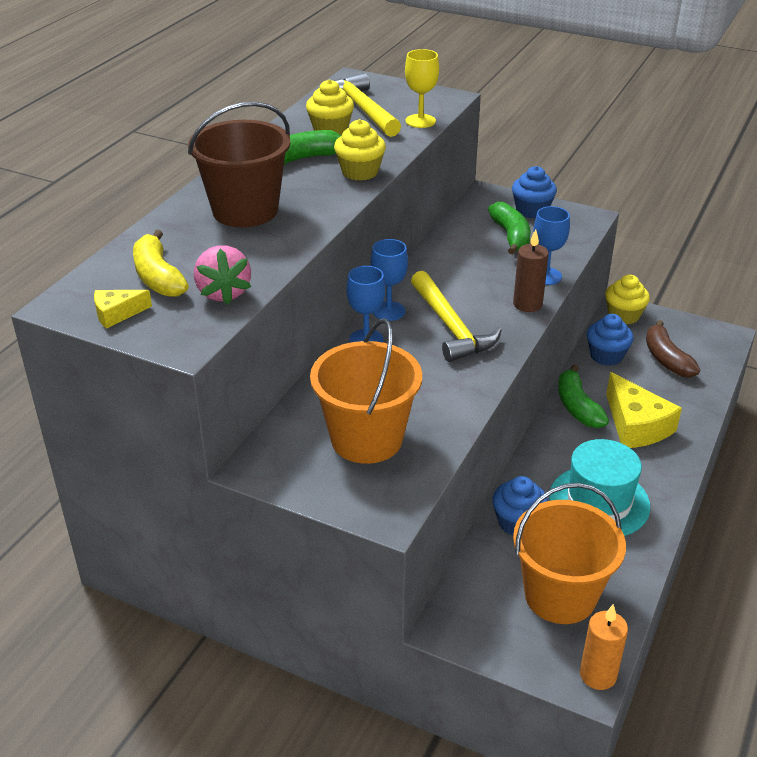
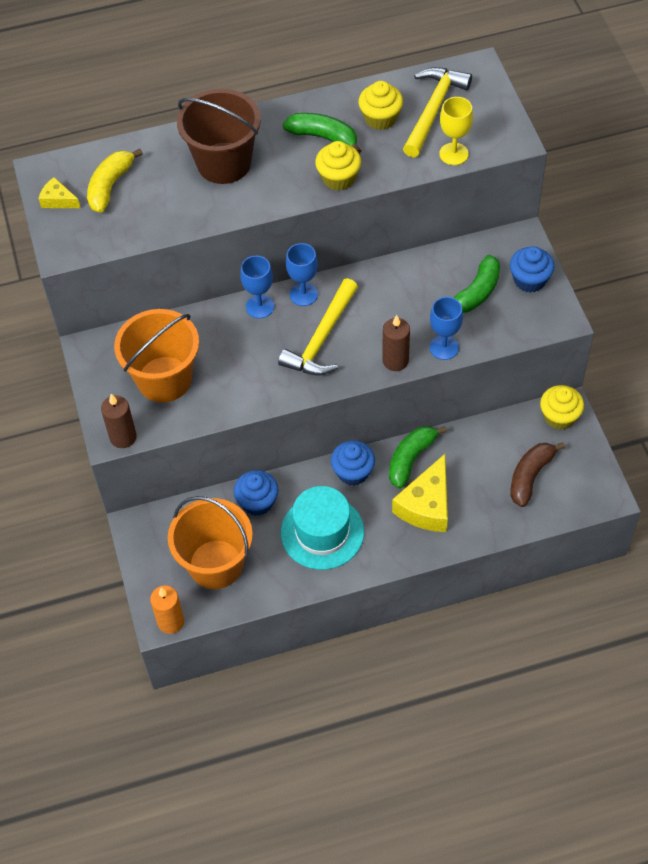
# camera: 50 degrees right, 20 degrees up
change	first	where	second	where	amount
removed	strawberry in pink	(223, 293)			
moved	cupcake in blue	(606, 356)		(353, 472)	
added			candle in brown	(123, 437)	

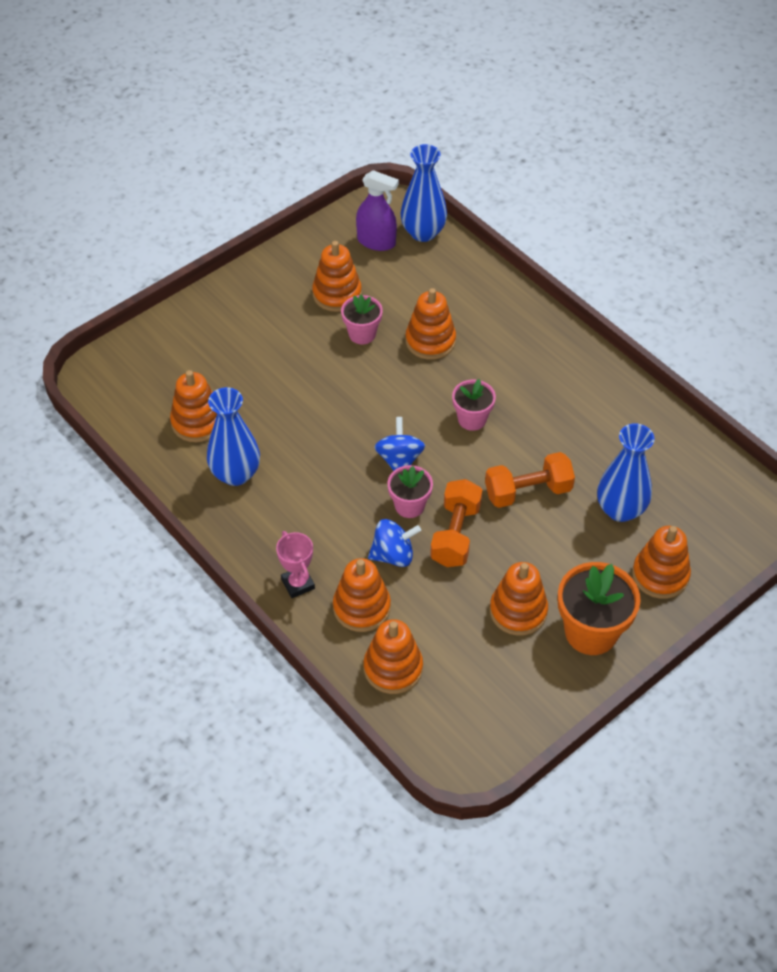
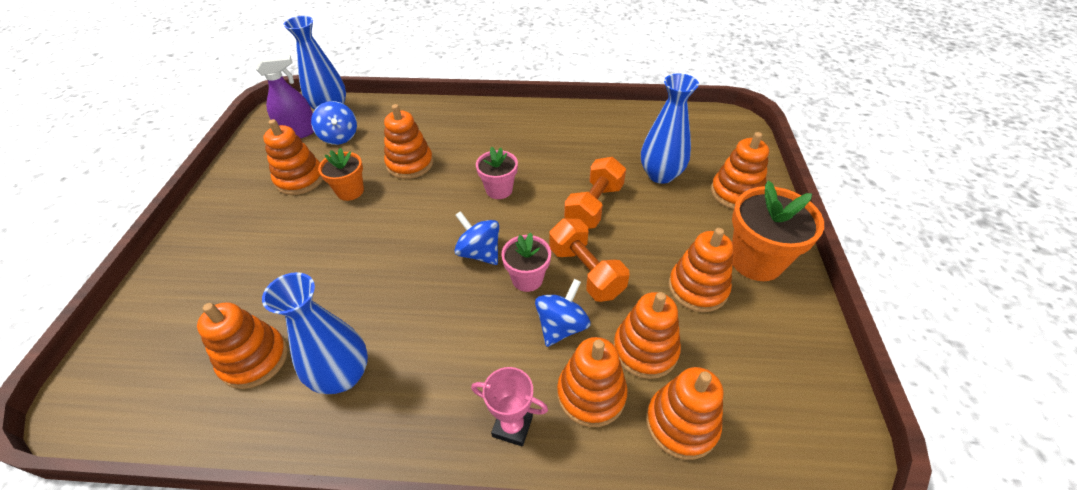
# camera: 45 degrees left, 5 degrees down
change	first	where	second	where	amount
recoloured	flower pot in pink	(362, 334)	flower pot in orange	(350, 191)	
added			spinning top in blue	(339, 137)	
added			stacking toy in orange	(645, 350)	

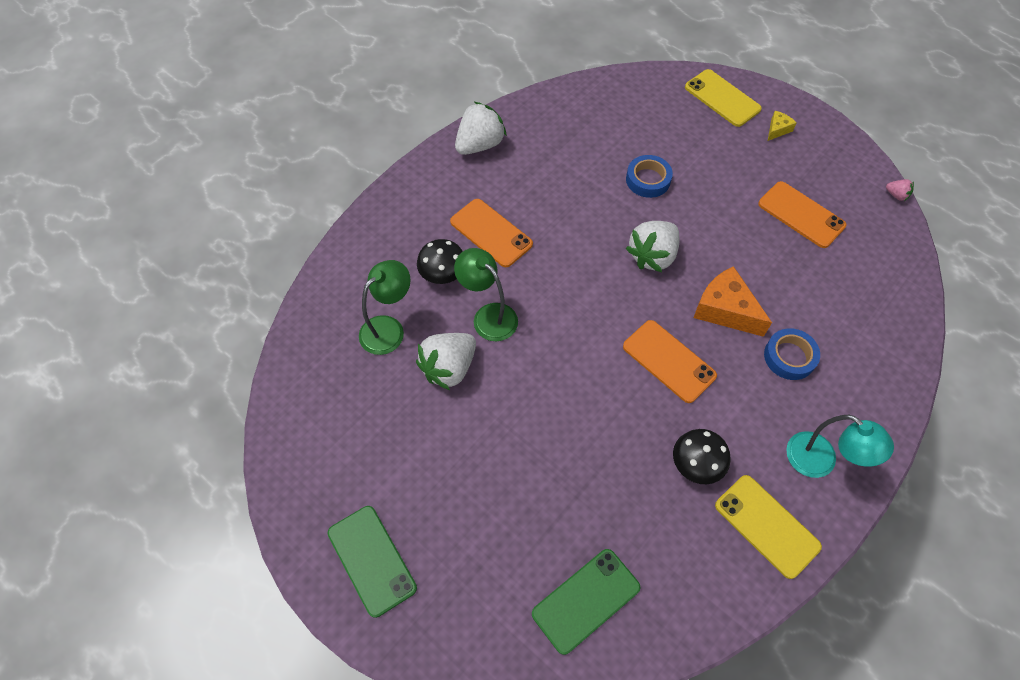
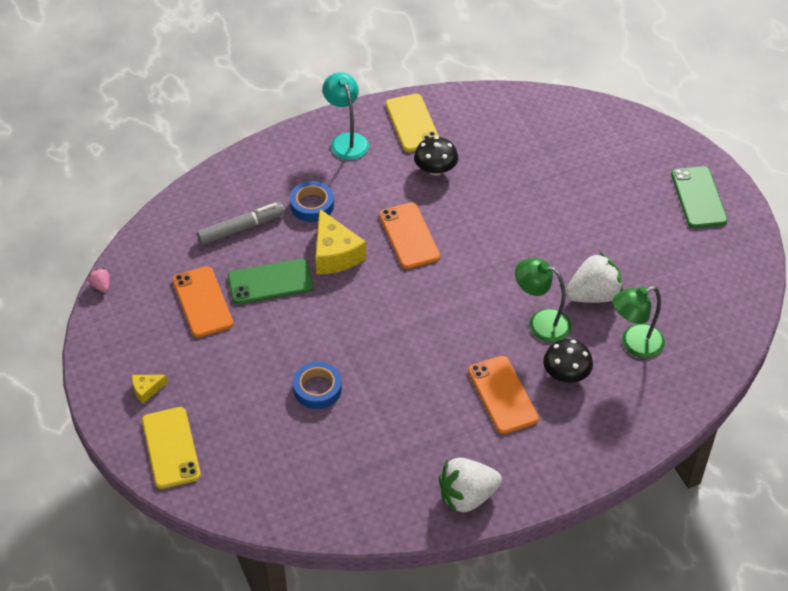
# camera: 155 degrees left, 10 degrees down
change	first	where	second	where	amount
turned	lamp in green	(488, 316)		(541, 322)	135 degrees clockwise
moved	phone in green	(586, 600)		(270, 282)	
removed	strawberry in white	(652, 256)			
recoloured	cheese in orange	(725, 310)	cheese in yellow	(335, 254)	
added			marker in grey	(241, 228)	

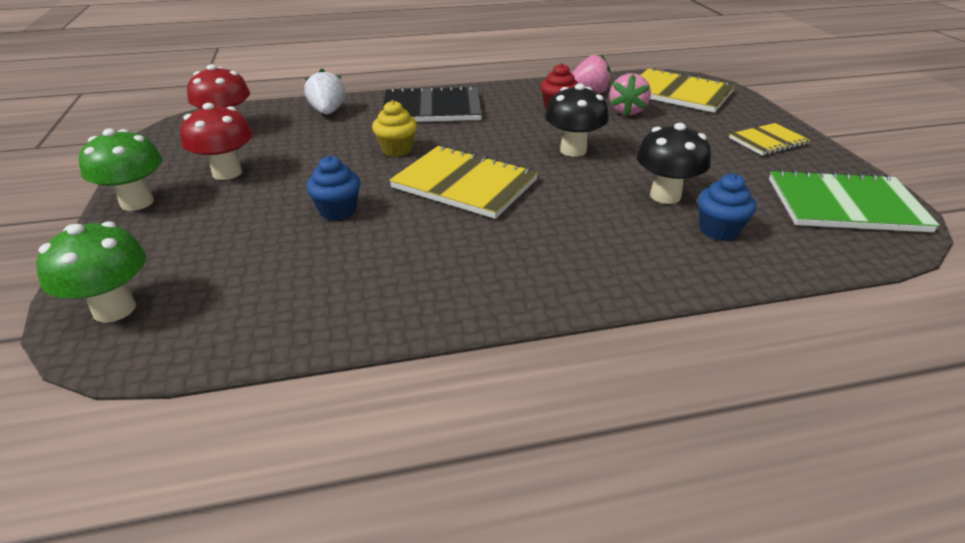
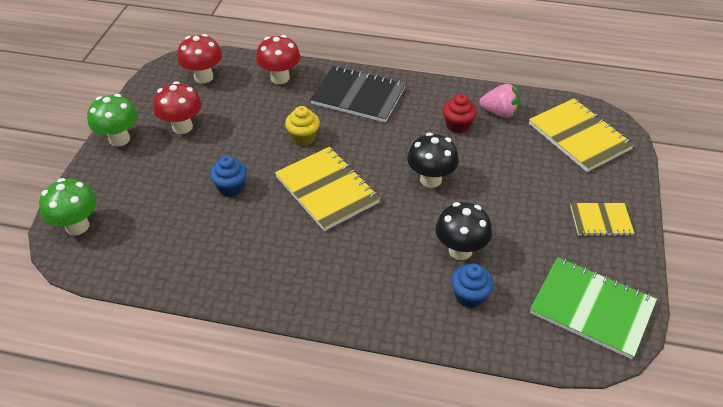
# camera: 25 degrees right, 10 degrees up
change	first	where	second	where	amount
replaced	strawberry in white	(328, 112)	mushroom in red	(280, 78)	
removed	strawberry in pink	(627, 111)			

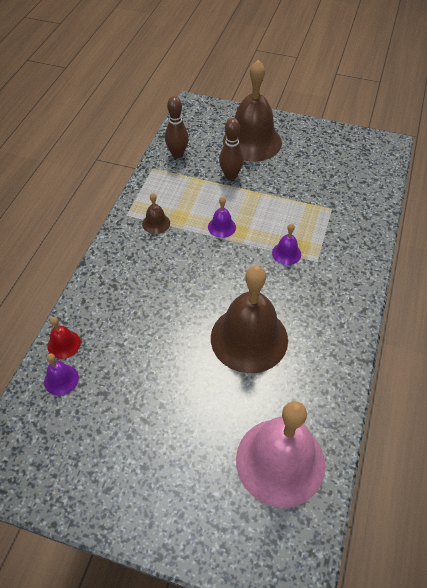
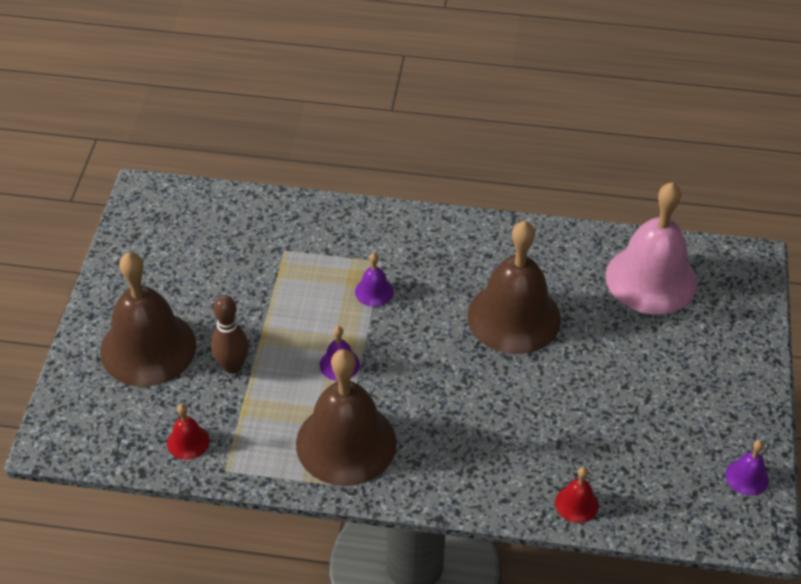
# camera: 100 degrees left, 5 degrees down
change	first	where	second	where	amount
moved	bell in purple	(61, 379)		(747, 477)	
resized	bell in brown	(156, 223)		(346, 443)	x2.38
replaced	bowling pin in brown	(177, 154)	bell in red	(188, 442)	

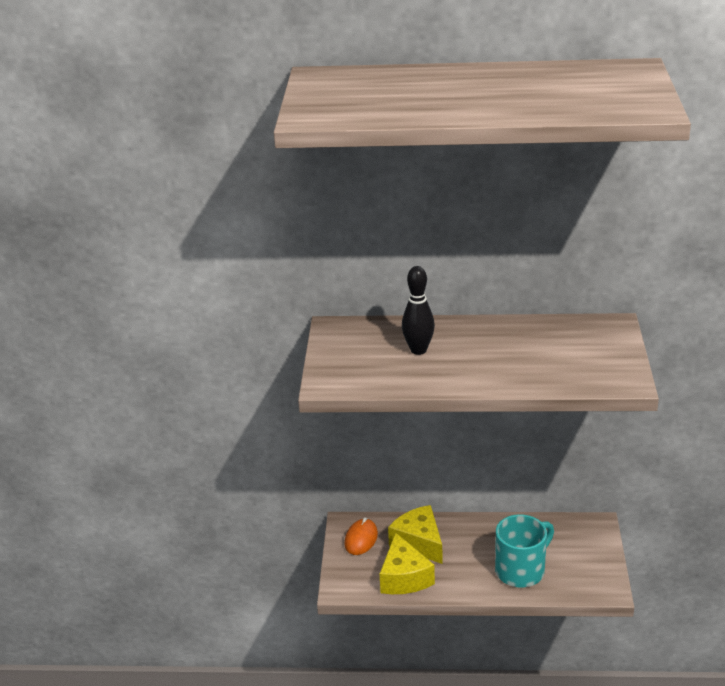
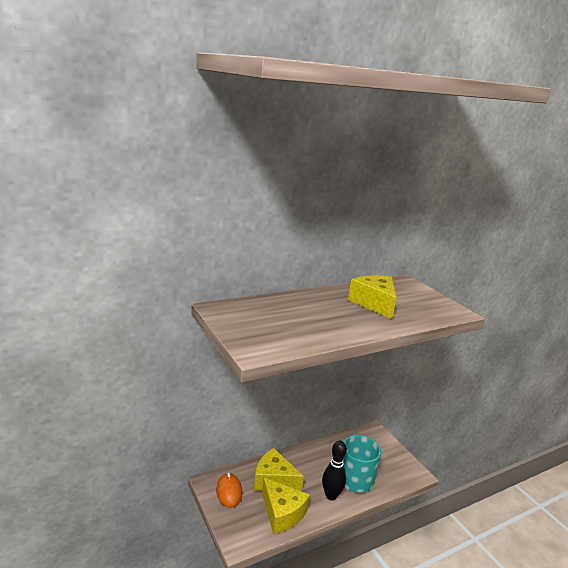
# camera: 35 degrees left, 10 degrees down
change	first	where	second	where	amount
moved	bowling pin in black	(418, 350)		(331, 496)	
added			cheese in yellow	(374, 304)	

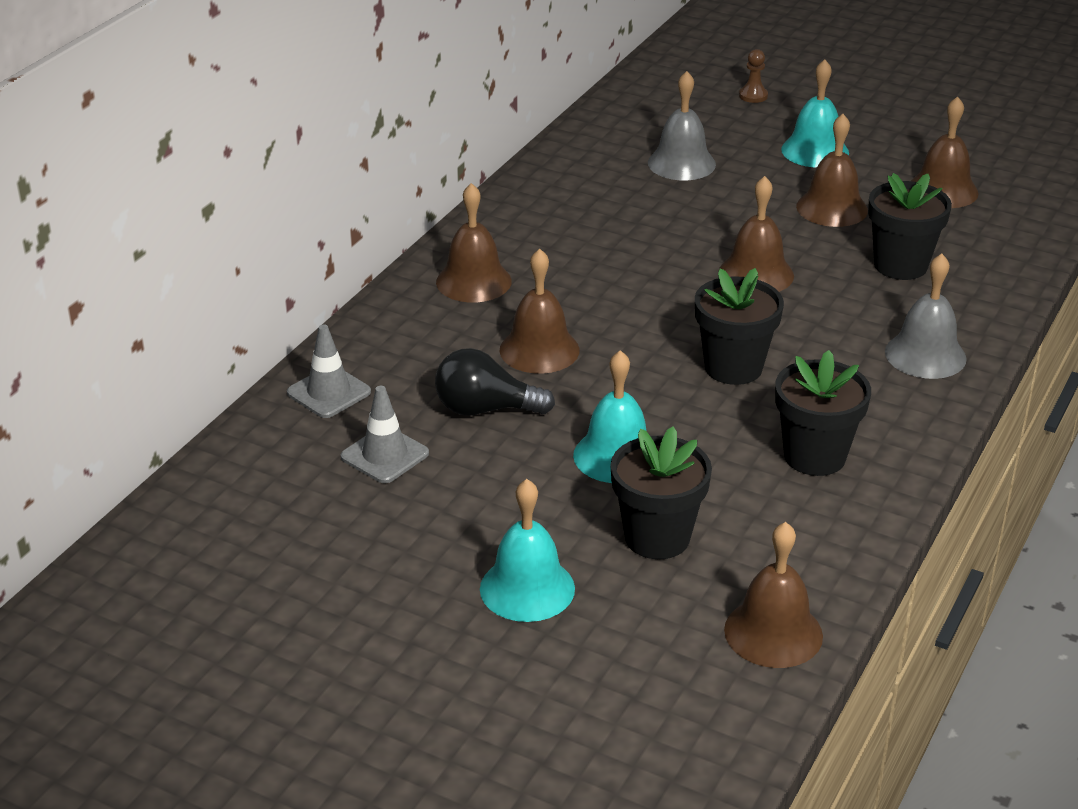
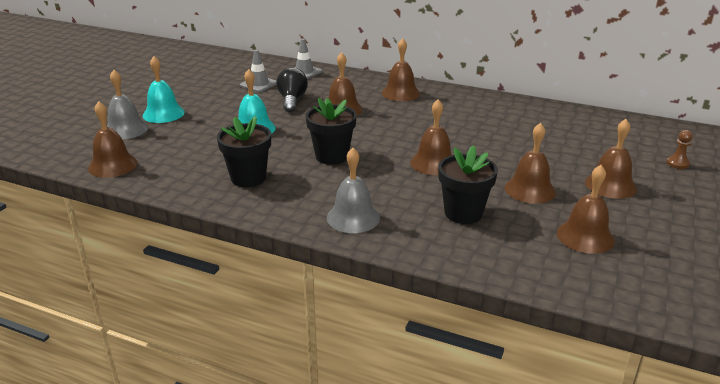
# camera: 85 degrees right, 5 degrees down
change	first	where	second	where	amount
removed	flower pot in black	(657, 537)			
moved	bell in grey	(681, 163)		(126, 129)	
recoloured	bell in turquoise	(815, 151)	bell in brown	(610, 185)	

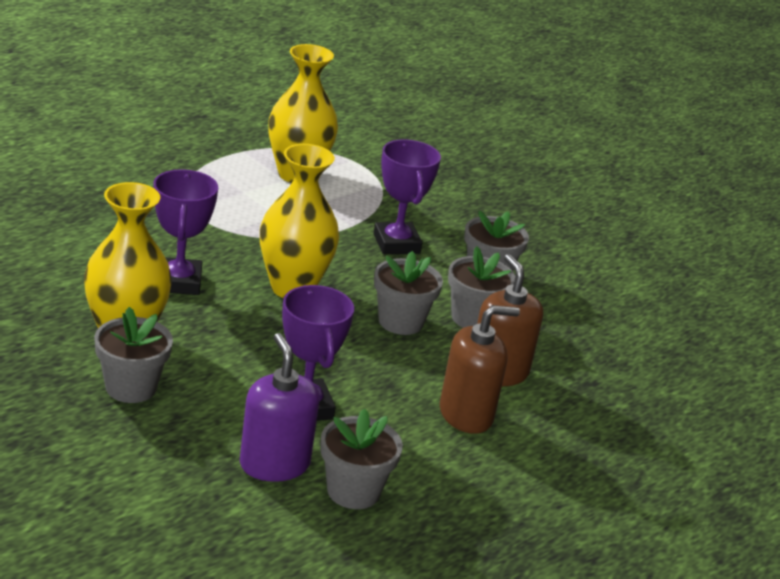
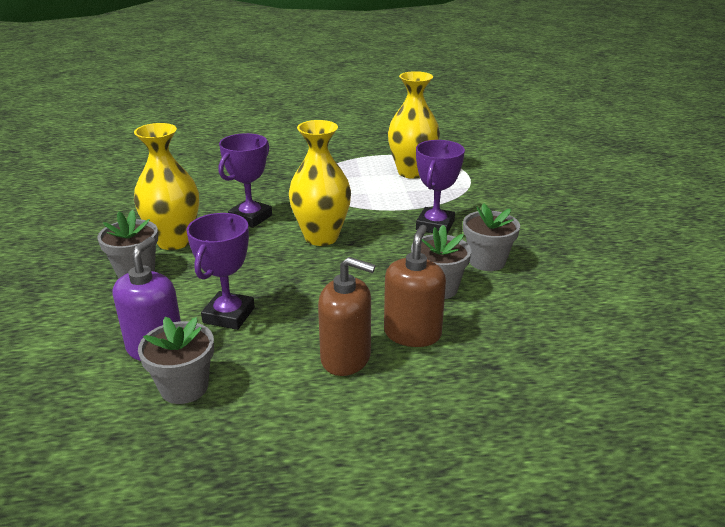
# camera: 40 degrees right, 0 degrees up
change	first	where	second	where	amount
removed	flower pot in grey	(400, 322)			

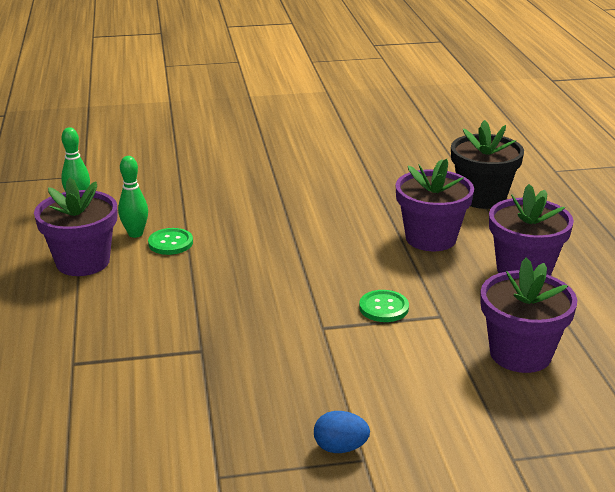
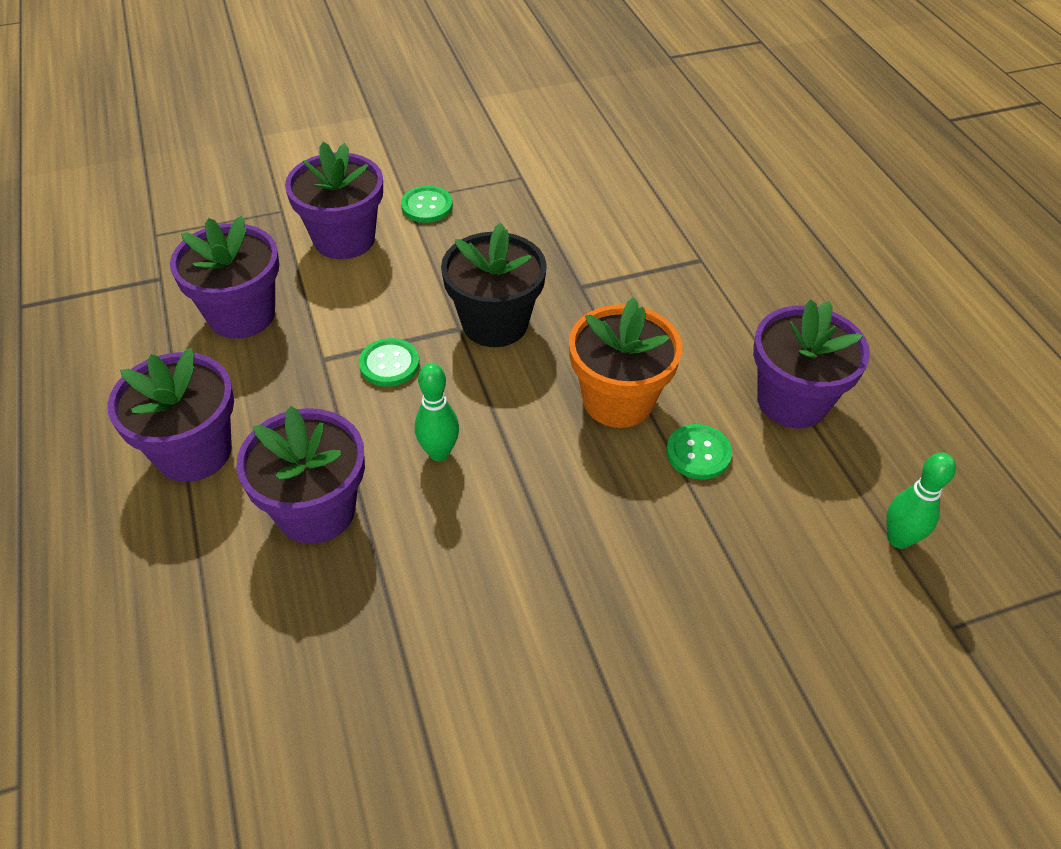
# camera: 170 degrees right, 20 degrees up
change	first	where	second	where	amount
moved	bowling pin in green	(135, 234)		(439, 453)	
replaced	egg in blue	(340, 448)	button in green	(427, 206)	
moved	flower pot in black	(482, 197)		(495, 323)	
added			flower pot in purple	(344, 239)	
added			flower pot in orange	(618, 400)	

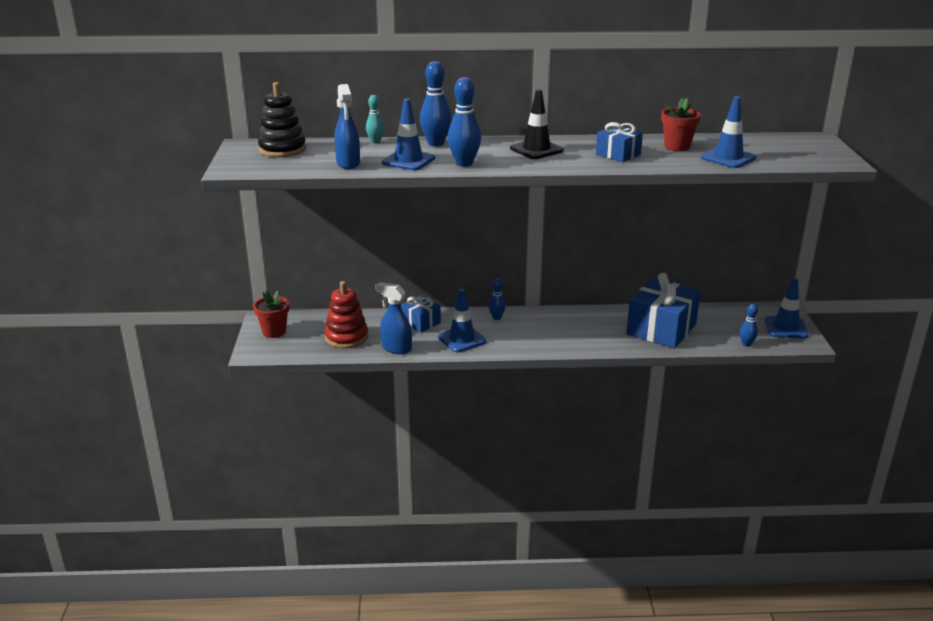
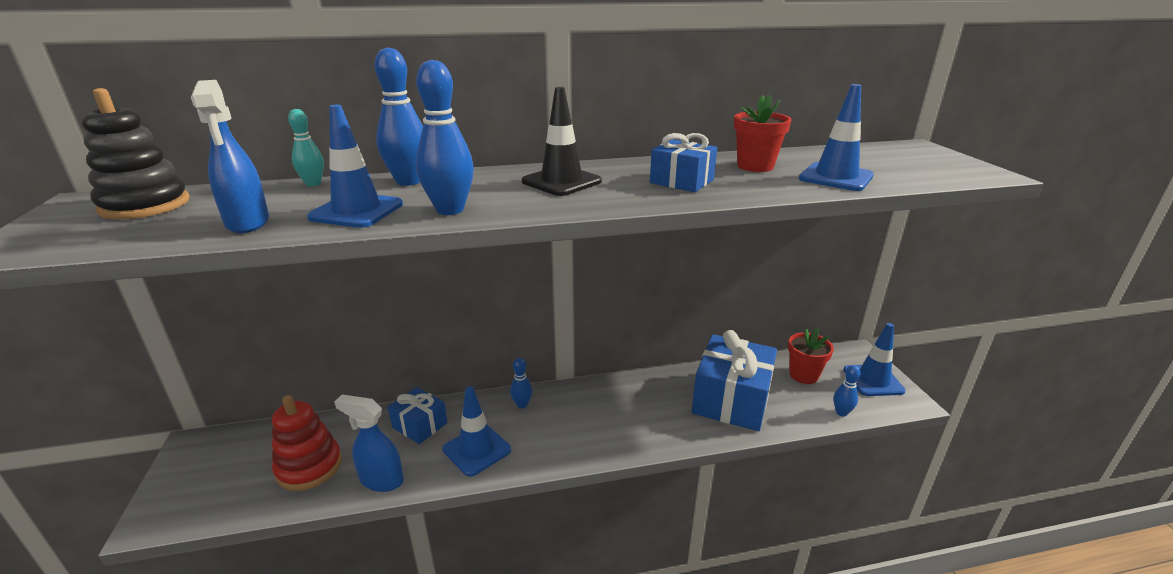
# camera: 10 degrees left, 0 degrees up
change	first	where	second	where	amount
moved	flower pot in red	(274, 332)		(803, 375)	

